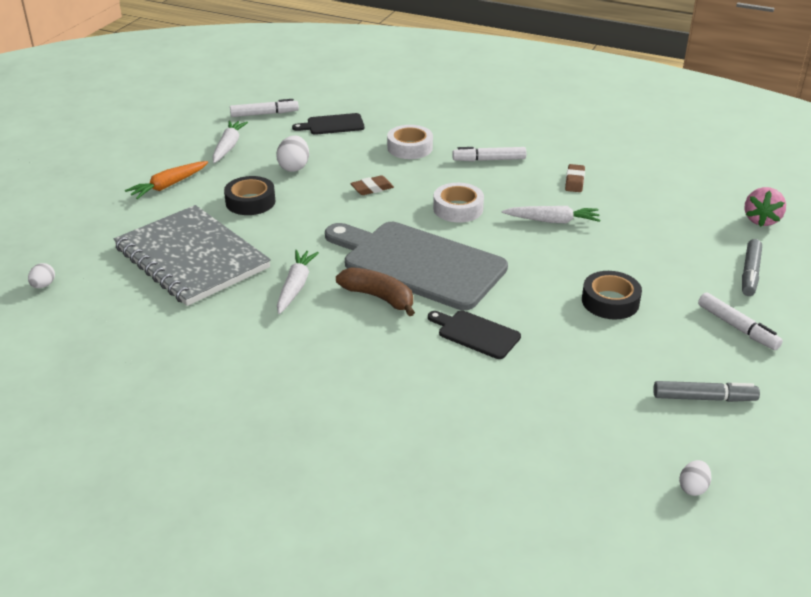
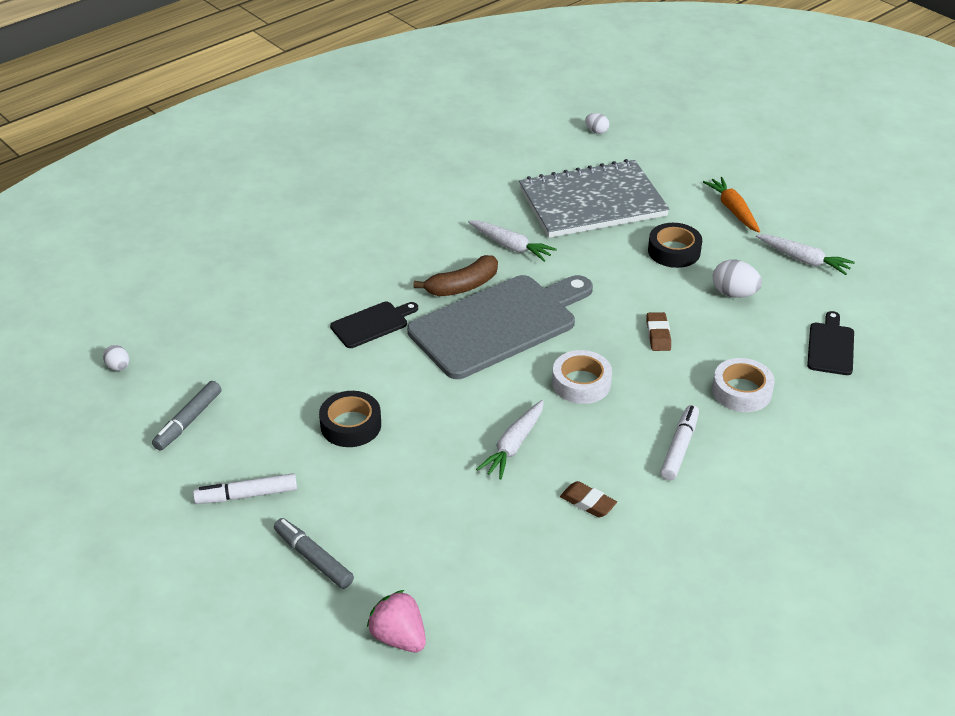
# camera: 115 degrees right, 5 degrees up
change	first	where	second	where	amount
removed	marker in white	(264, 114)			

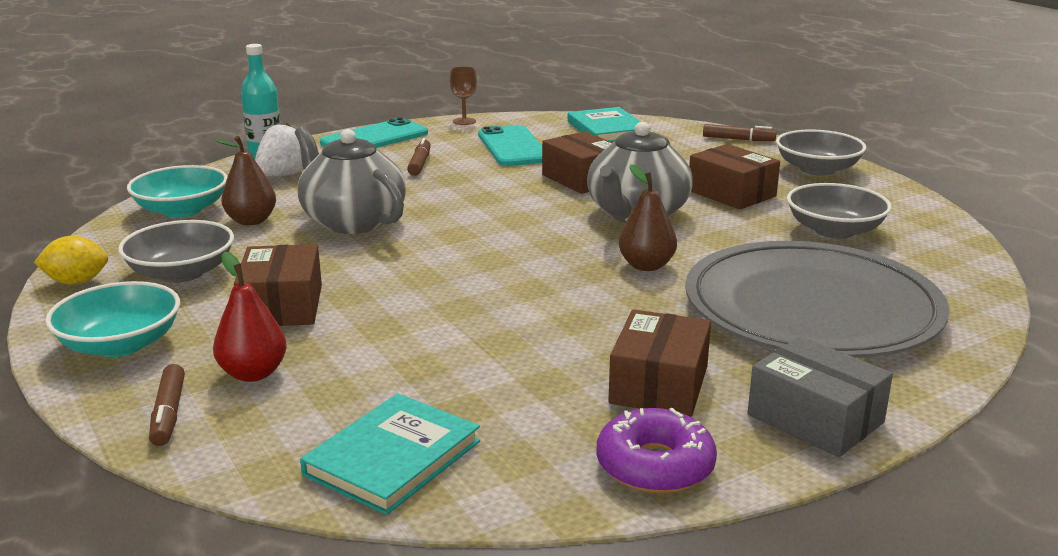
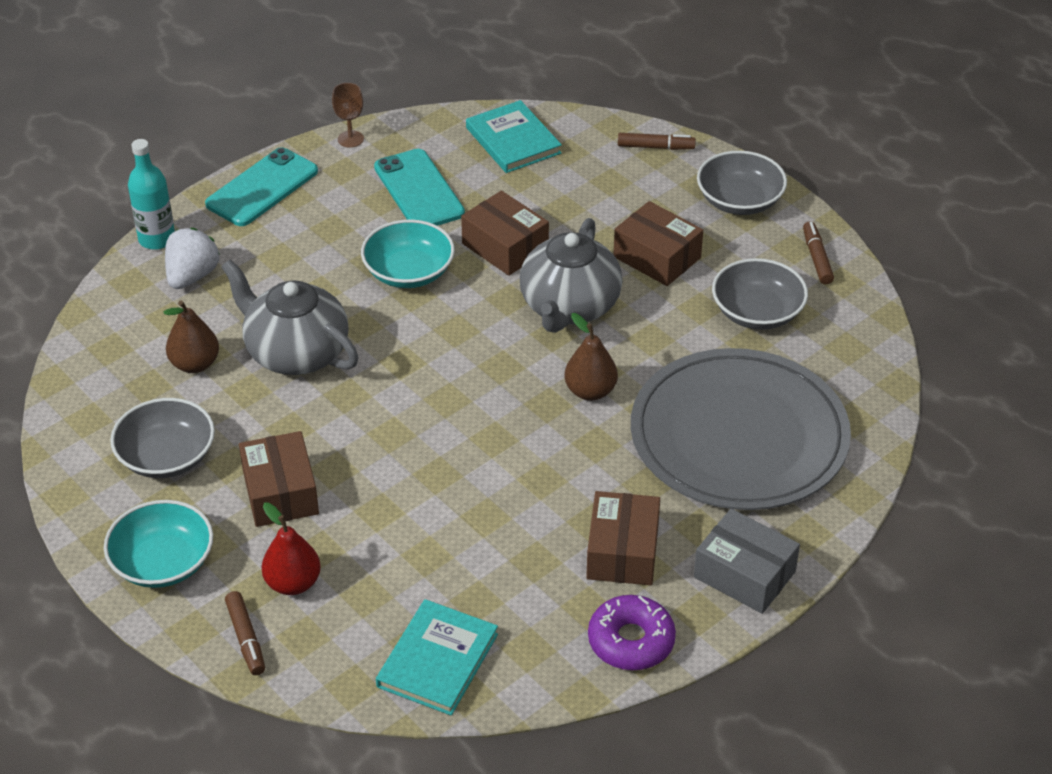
# camera: 10 degrees left, 20 degrees up
change	first	where	second	where	amount
removed	lemon in yellow	(76, 282)			
moved	bowl in turquoise	(182, 210)		(409, 272)	
moved	marker in brown	(420, 164)		(816, 258)	

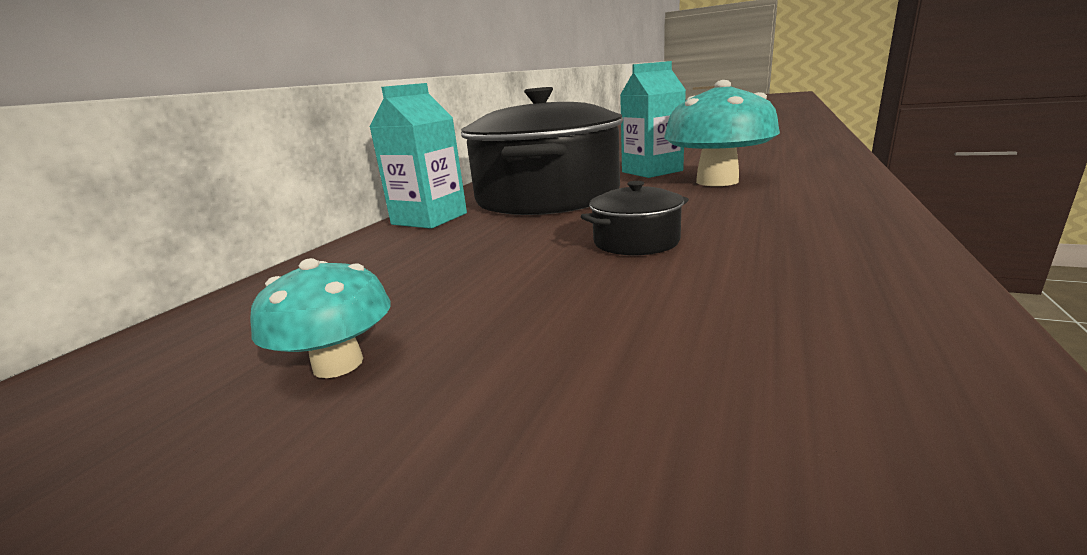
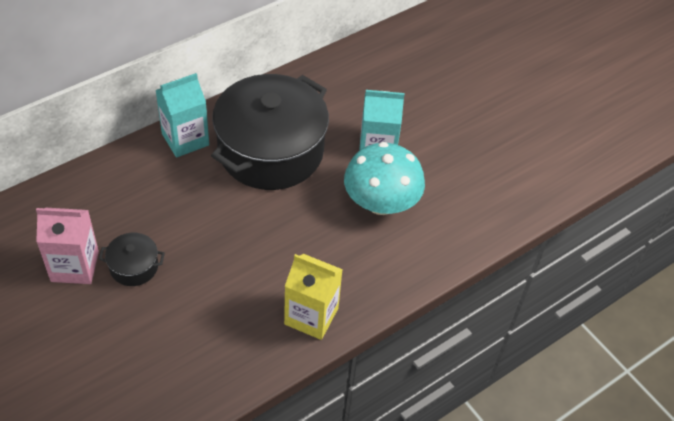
# camera: 25 degrees right, 30 degrees up
change	first	where	second	where	amount
replaced	mushroom in turquoise	(338, 364)	carton in pink	(75, 266)	
moved	pot in black	(636, 242)		(134, 267)	
added			carton in yellow	(311, 316)	

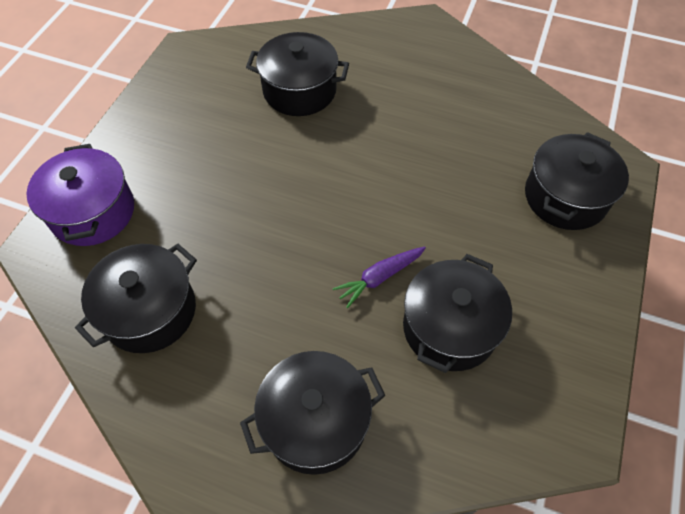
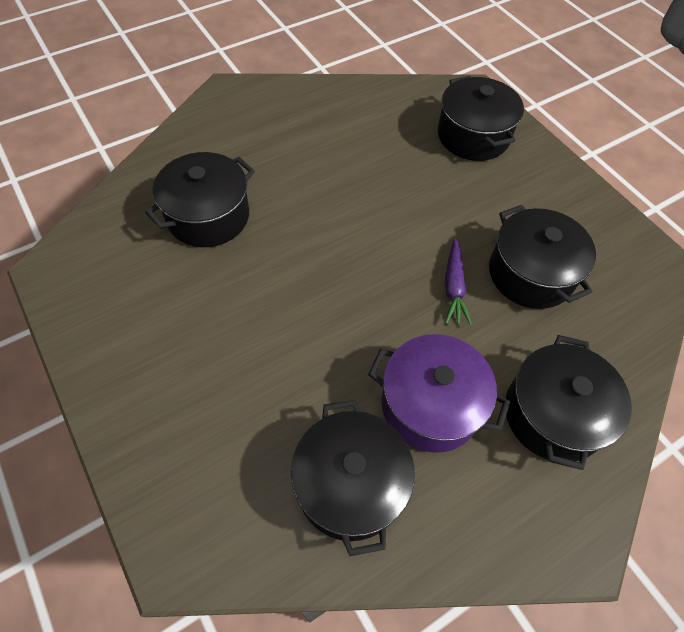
# camera: 55 degrees left, 0 degrees up
change	first	where	second	where	amount
moved	pot in purple	(93, 212)		(430, 405)	

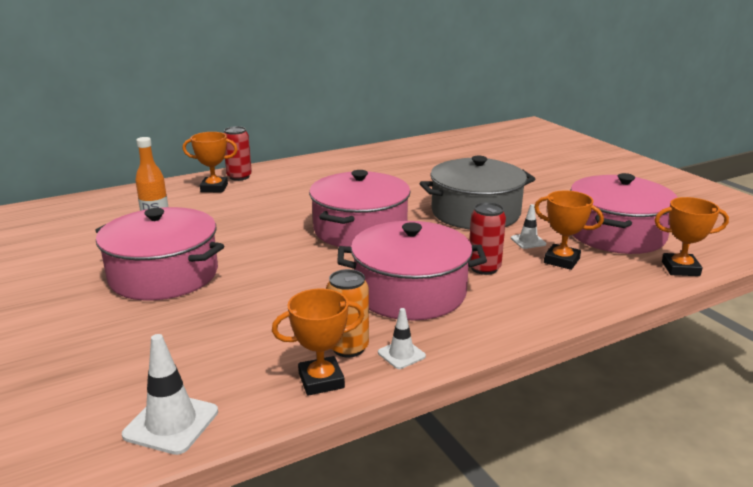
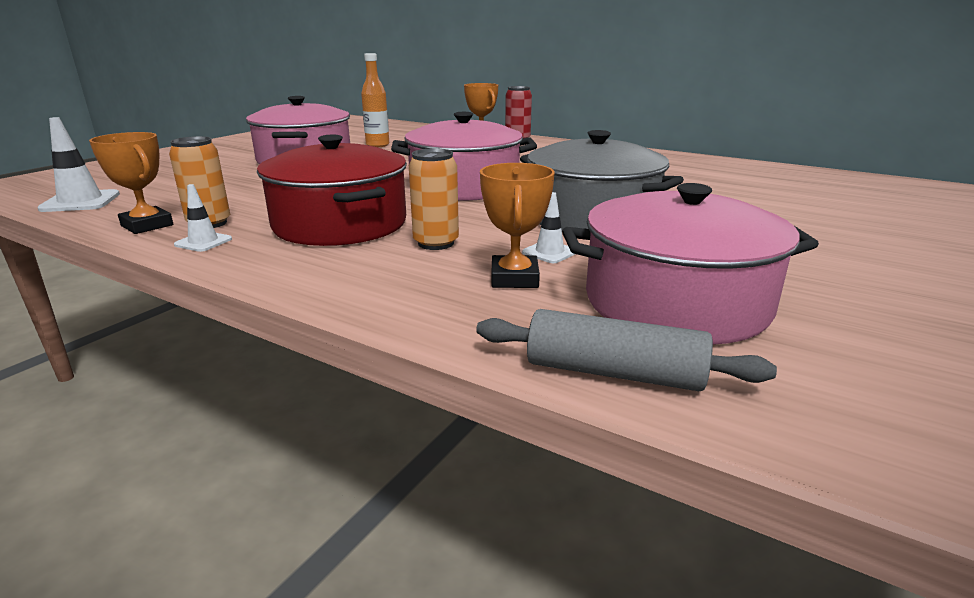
# camera: 60 degrees right, 0 degrees up
change	first	where	second	where	amount
recoloured	pot in pink	(410, 292)	pot in red	(340, 224)	
recoloured	can in red	(484, 268)	can in orange	(436, 243)	
replaced	trophy in orange	(680, 269)	rolling pin in grey	(614, 372)	

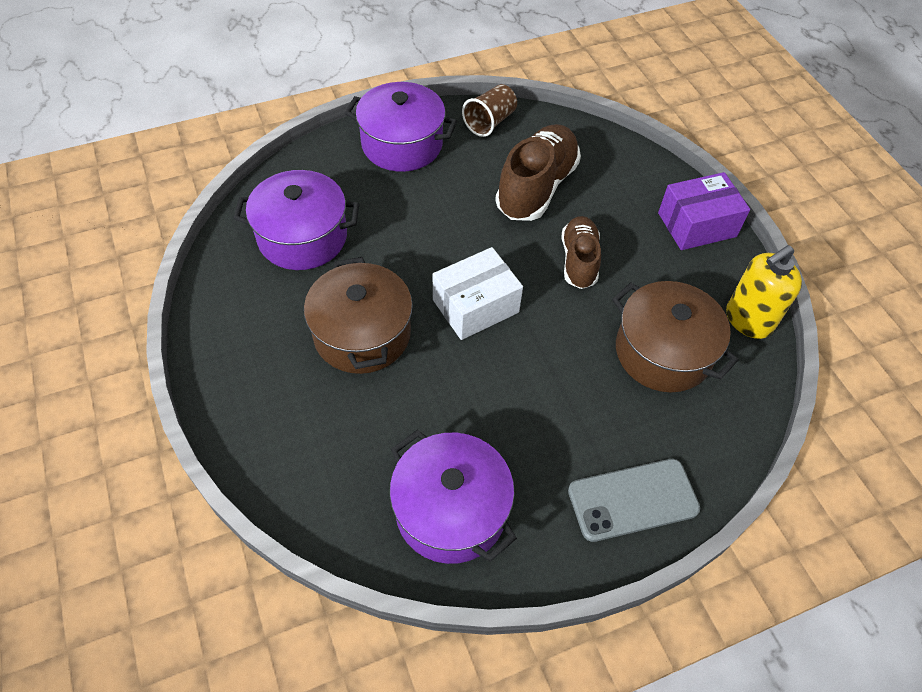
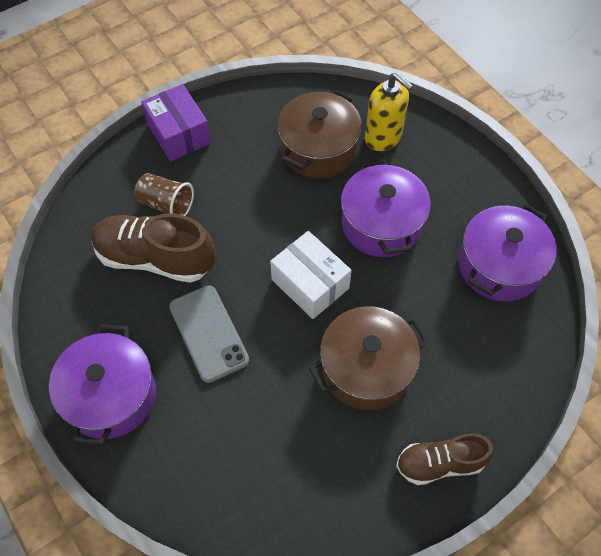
# camera: 100 degrees left, 5 degrees up
change	first	where	second	where	amount
moved	pot in purple	(302, 237)		(381, 224)	
moved	cup in brown	(490, 122)		(166, 204)	
moved	shoe in brown	(579, 260)		(439, 463)	
moved	phone in grey	(633, 500)		(209, 333)	
moved	soap dispenser in yellow	(748, 320)		(383, 137)	

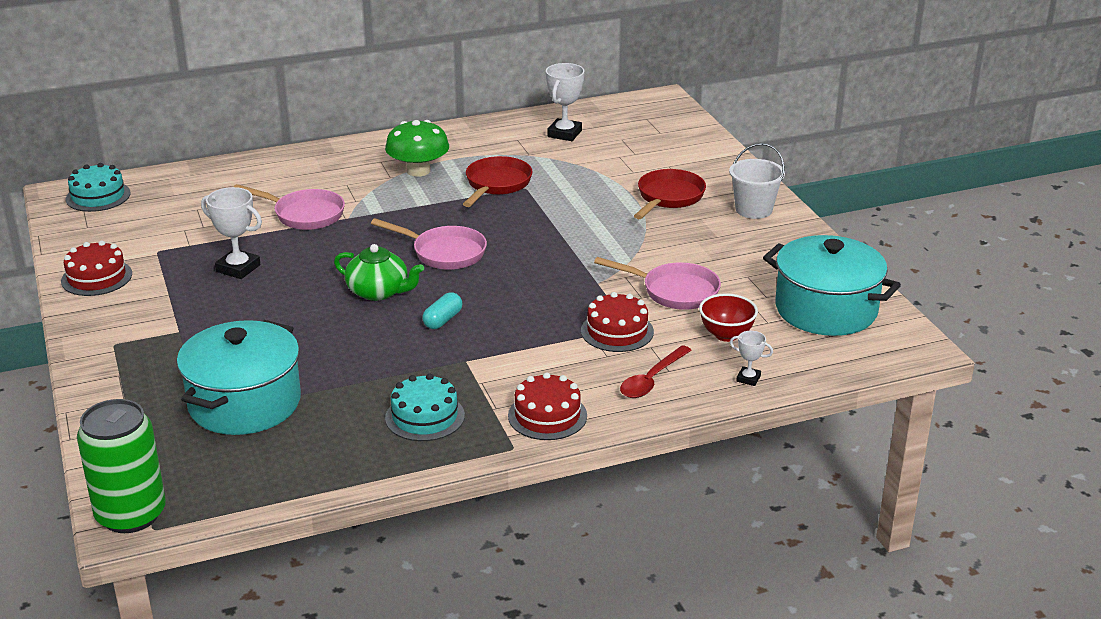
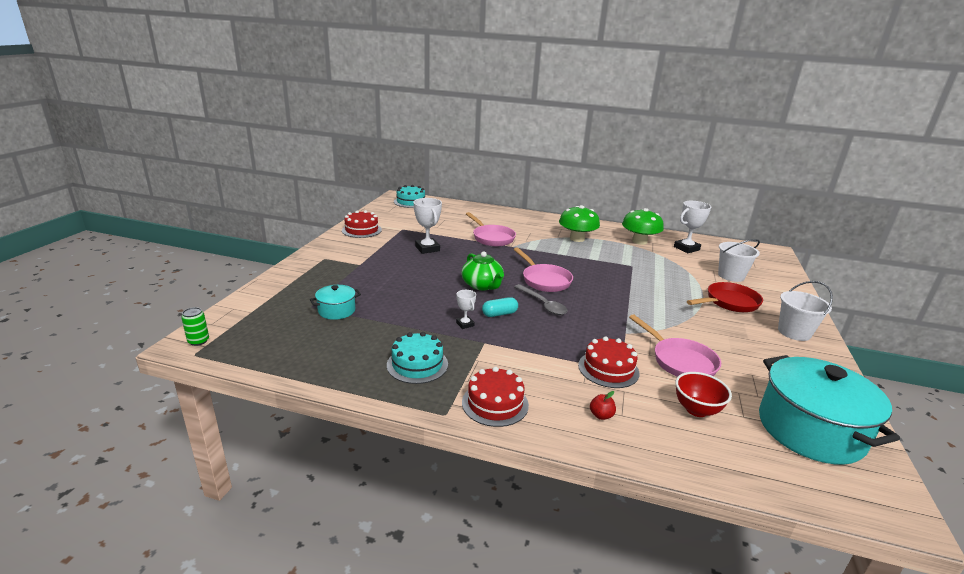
# camera: 35 degrees right, 5 degrees down
change	first	where	second	where	amount
resized	can in green	(131, 515)		(198, 341)	x0.41
resized	pot in turquoise	(245, 403)		(336, 311)	x0.48
removed	pan in red	(496, 184)			
replaced	spoon in red	(652, 380)	apple in red	(601, 415)	
moved	trophy in white	(748, 379)		(465, 324)	
added			spoon in grey	(543, 304)	
added			mushroom in green	(639, 241)	
added			bucket in white	(731, 276)	

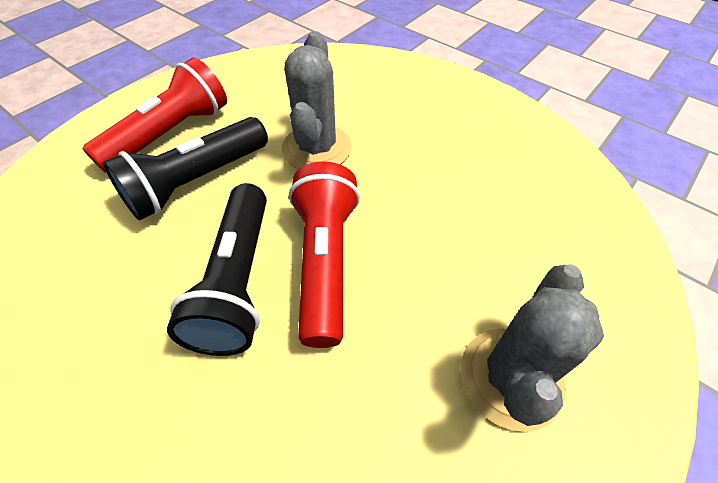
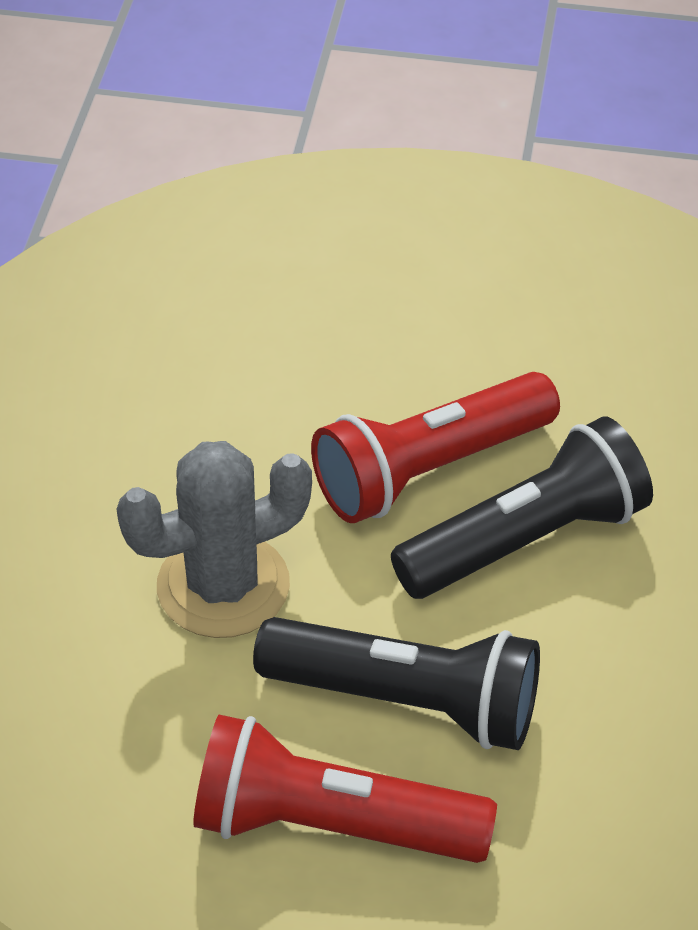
# camera: 120 degrees left, 5 degrees down
change	first	where	second	where	amount
removed	cactus in grey	(511, 377)			

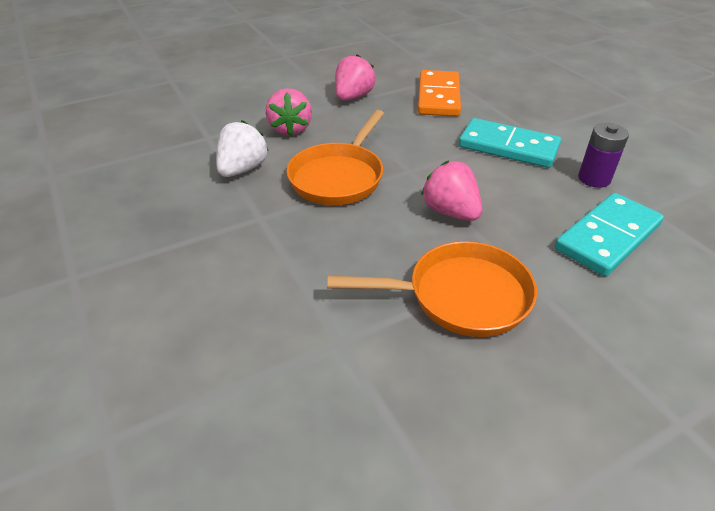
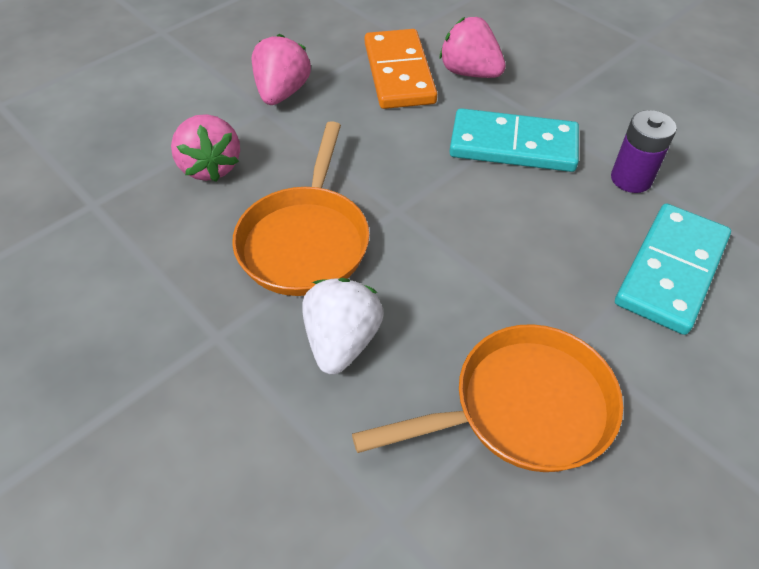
# camera: 15 degrees left, 10 degrees up
change	first	where	second	where	amount
moved	strawberry in white	(242, 169)		(342, 341)	
moved	strawberry in pink	(450, 212)		(469, 73)	

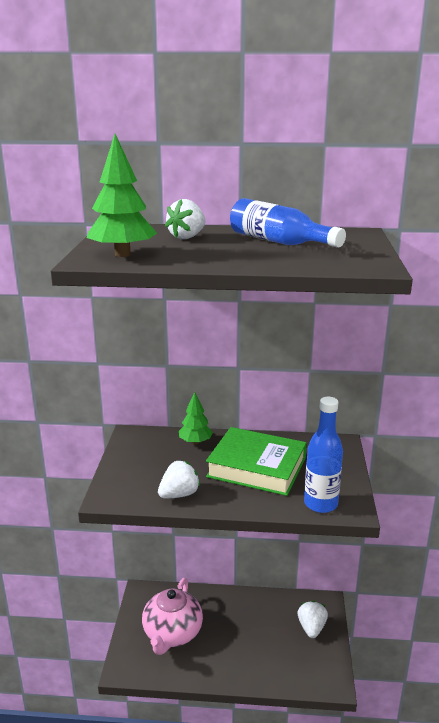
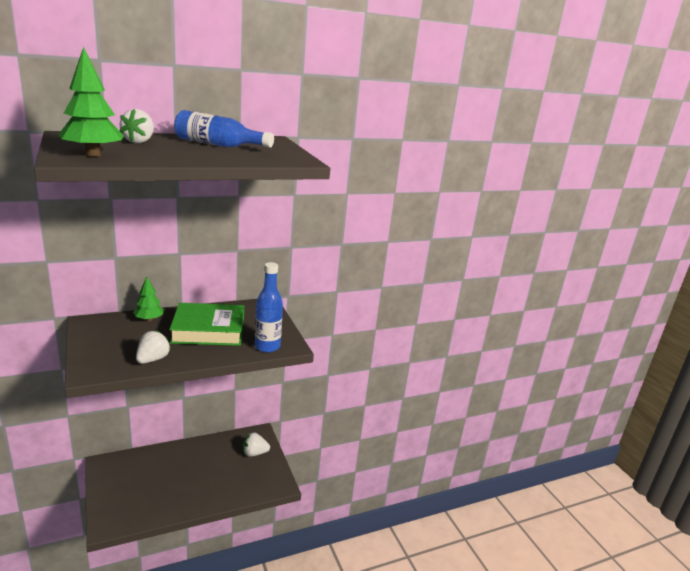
# camera: 30 degrees left, 0 degrees up
change	first	where	second	where	amount
removed	teapot in pink	(172, 633)			
turned	strawberry in white	(311, 628)		(254, 453)	75 degrees counterclockwise

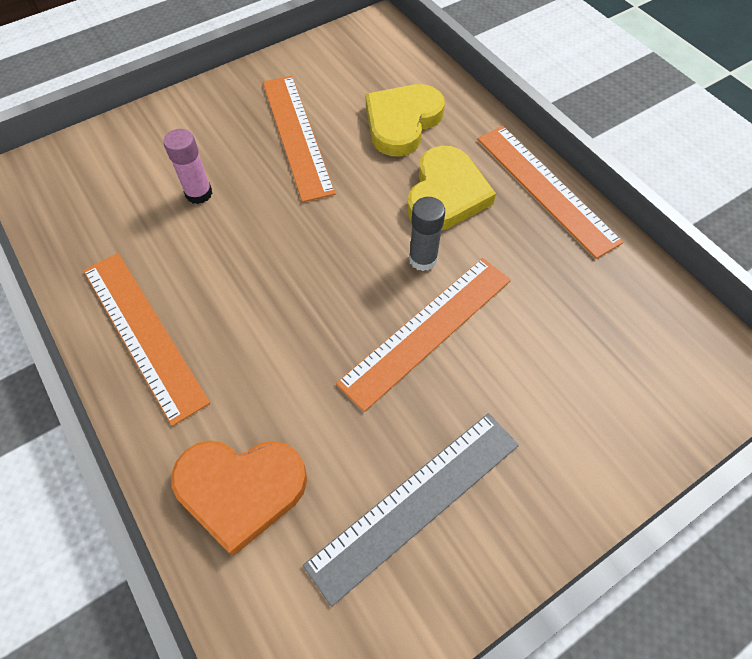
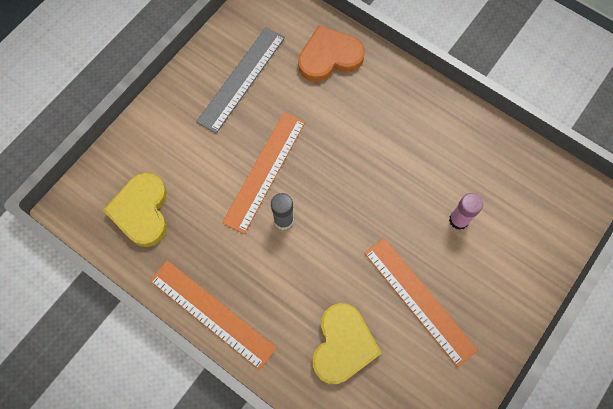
# camera: 160 degrees right, 10 degrees up
change	first	where	second	where	amount
removed	ruler in orange	(143, 333)			
moved	heart in yellow	(446, 194)		(142, 211)	

